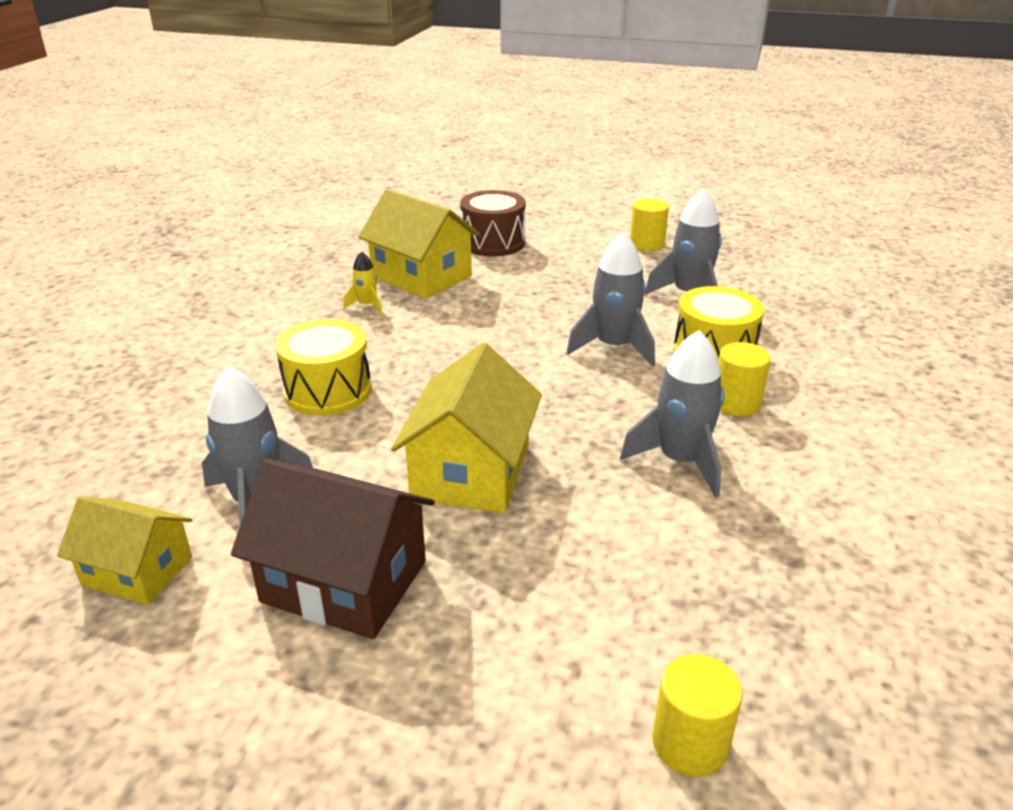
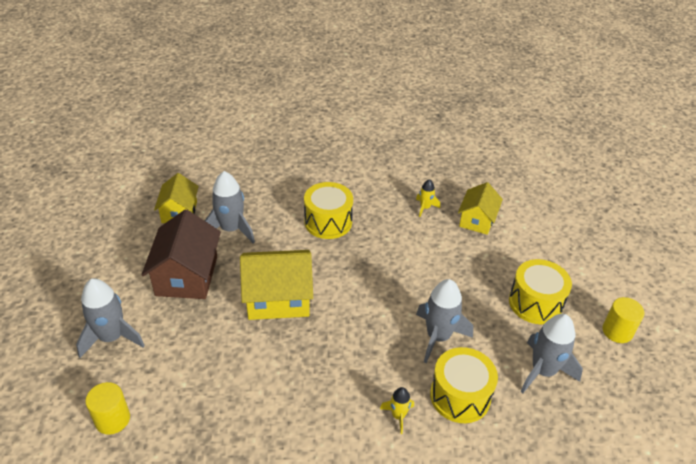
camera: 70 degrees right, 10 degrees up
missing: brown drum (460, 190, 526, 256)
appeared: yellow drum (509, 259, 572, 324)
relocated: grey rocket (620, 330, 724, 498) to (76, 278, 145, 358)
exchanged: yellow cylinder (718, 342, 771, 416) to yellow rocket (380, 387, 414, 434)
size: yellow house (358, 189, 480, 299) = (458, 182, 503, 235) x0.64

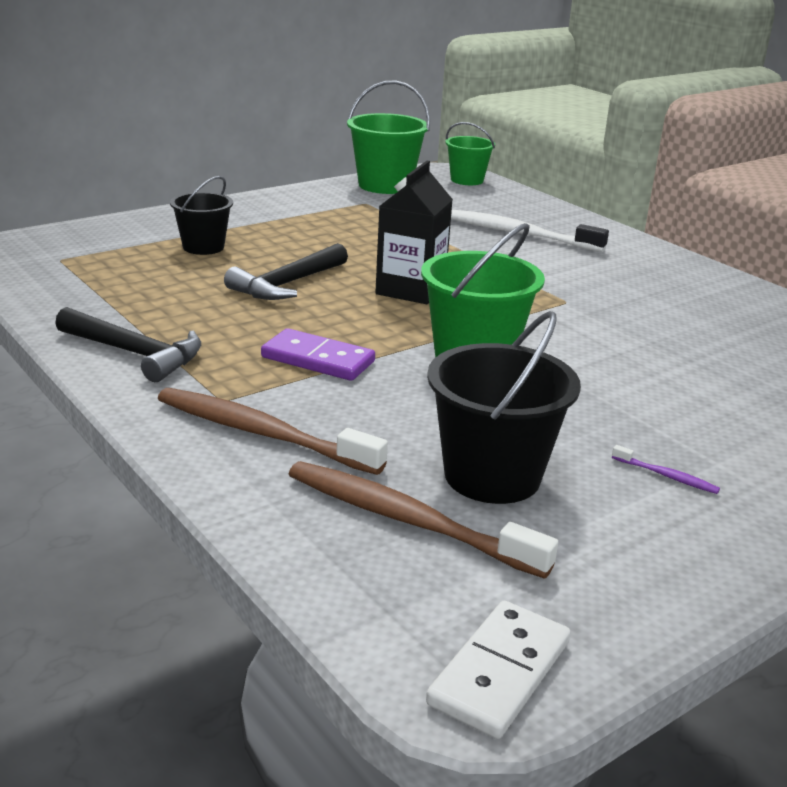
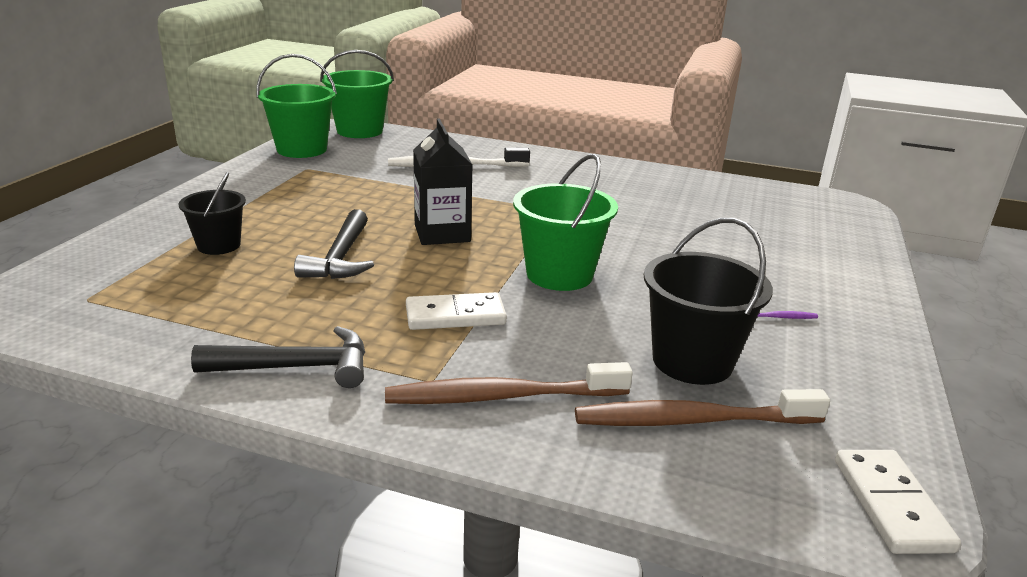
camera: 35 degrees left, 0 degrees up
colour: purple domino (261, 328, 375, 381) to white domino (406, 292, 507, 330)
size: green bucket (445, 122, 495, 185) = (320, 50, 394, 138) x1.58

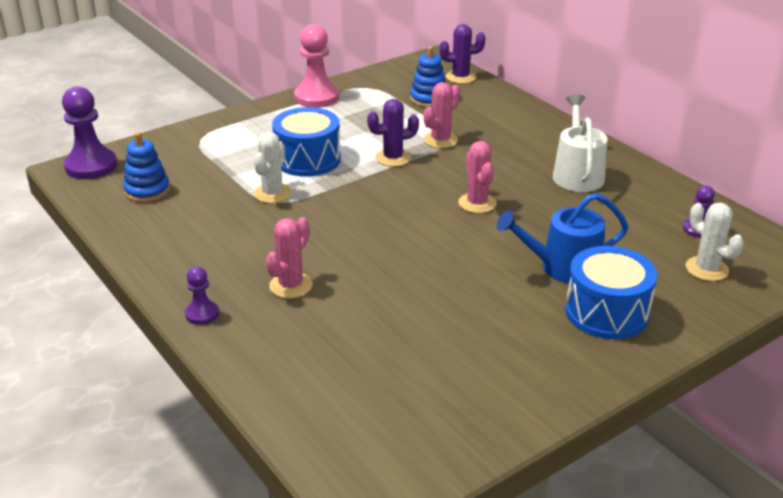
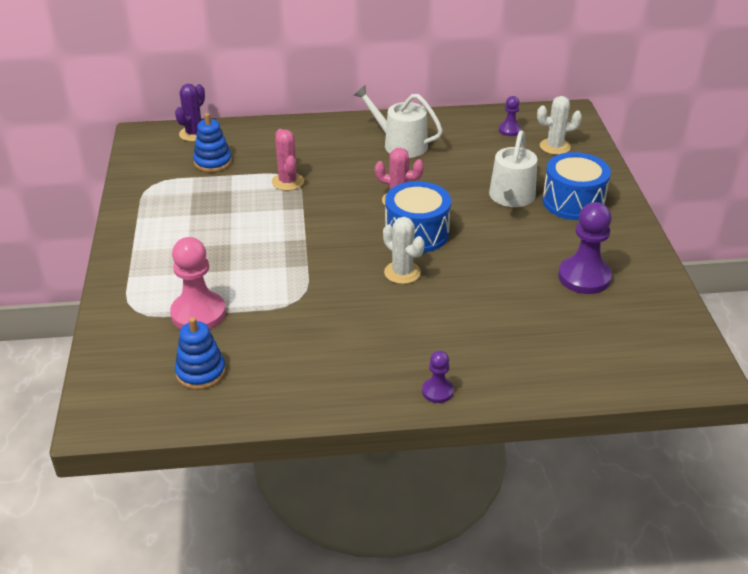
camera: 60 degrees left, 5 degrees up
missing: purple cactus (367, 99, 419, 167); pink cactus (266, 218, 313, 298)
relocated: pink pawn (294, 24, 339, 108) to (170, 237, 226, 330); purple pawn (62, 86, 117, 179) to (558, 202, 612, 294); blue drum (272, 107, 341, 177) to (385, 181, 451, 253); white cactus (254, 132, 292, 203) to (383, 217, 425, 284)
colour: blue watering can (497, 193, 628, 283) to white watering can (489, 130, 537, 207)

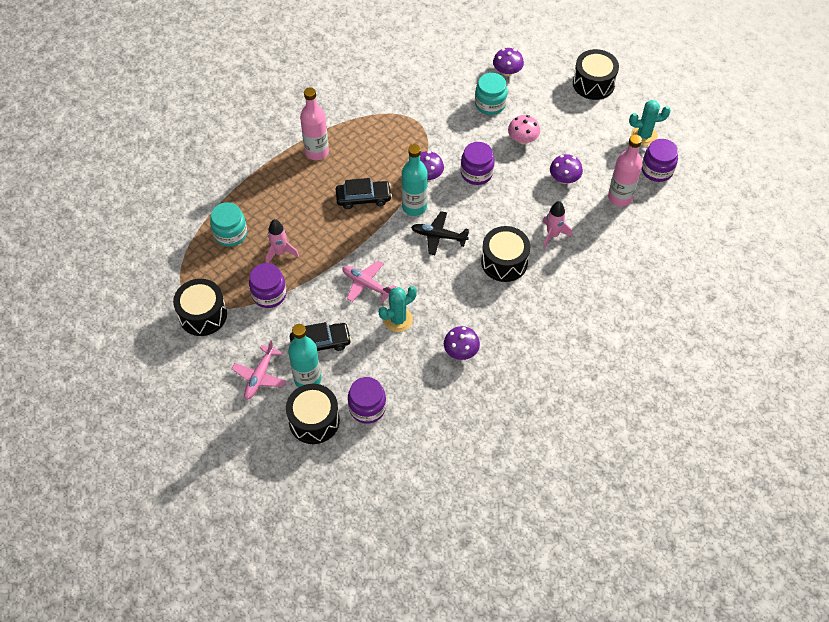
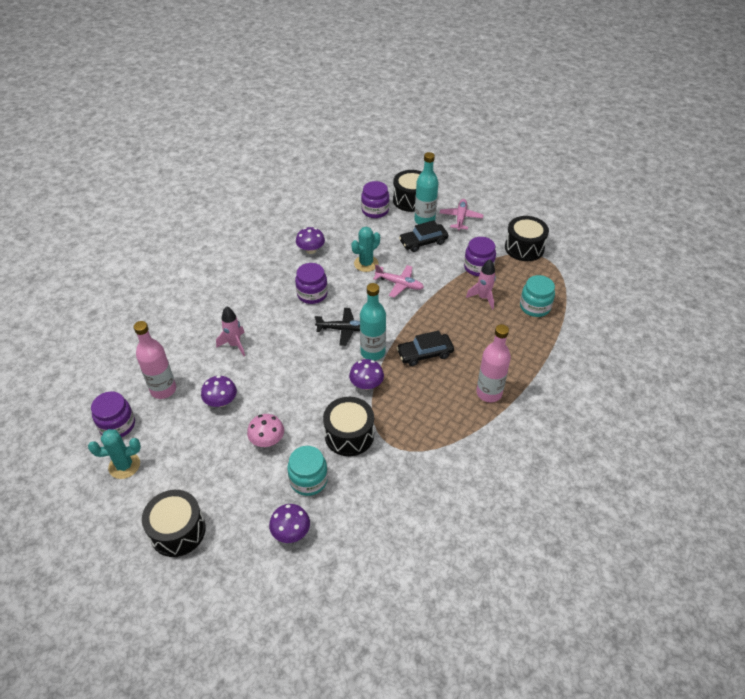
camera: 170 degrees right, 10 degrees down
relocated: purple jar (461, 142, 495, 185) to (295, 263, 328, 304); black drum (481, 226, 530, 282) to (323, 397, 374, 456)

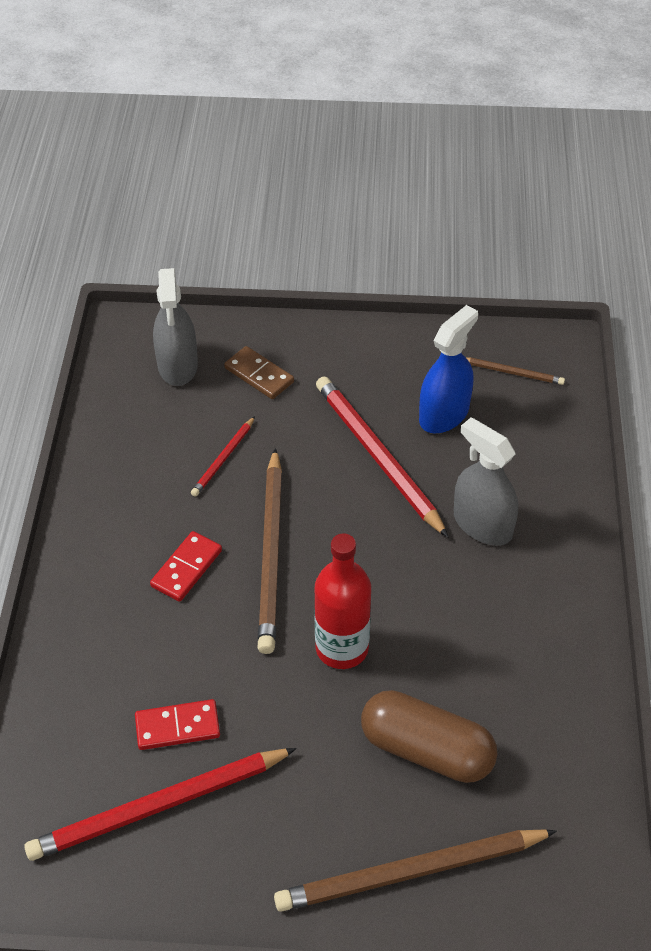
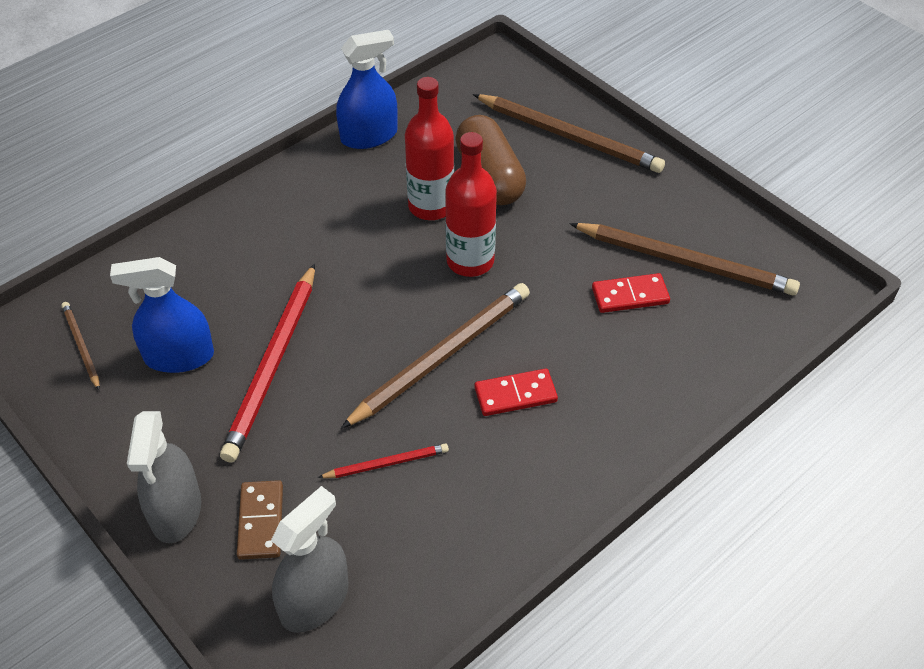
camera: 135 degrees left, 0 degrees up
appeared: blue spray bottle (336, 30, 398, 149); red bottle (405, 77, 454, 220)
relocated: grey spray bottle (454, 417, 518, 546) to (127, 411, 201, 543)
colour: red pencil (24, 748, 297, 861) to brown pencil (569, 223, 800, 295)
spun: red domino (135, 699, 220, 750) = (592, 273, 670, 313) 45 degrees counterclockwise

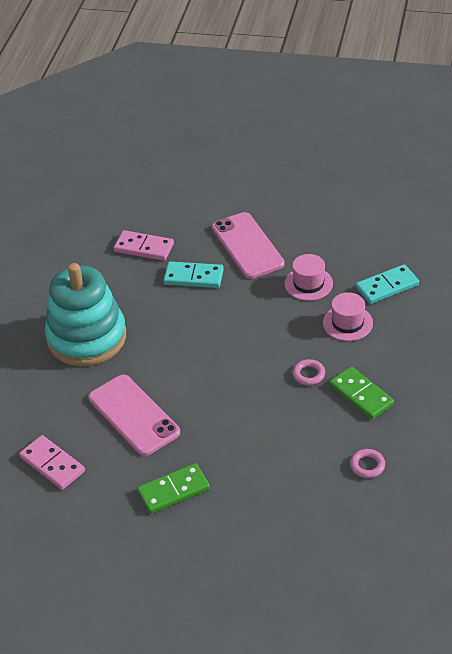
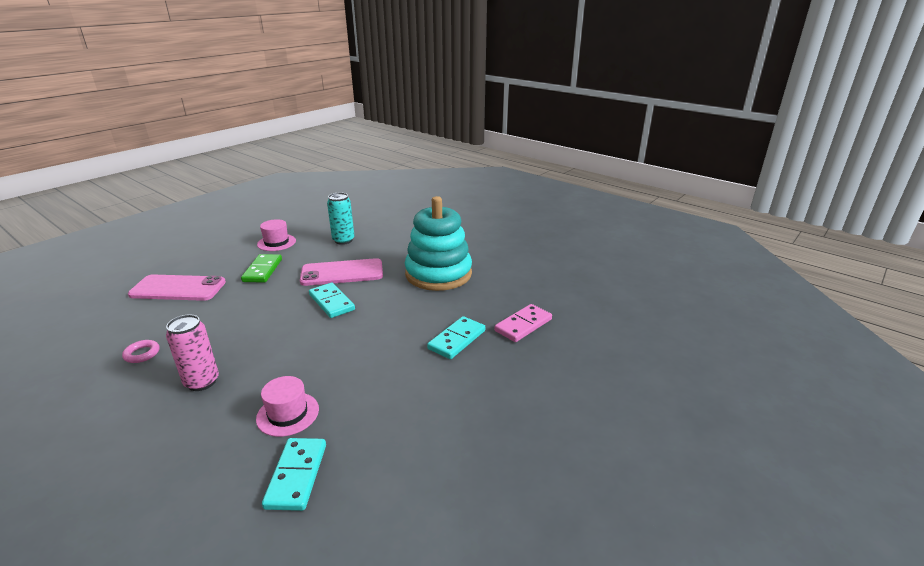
camera: 115 degrees right, 15 degrees down
missing: pink ring (292, 359, 325, 385)
appeared: turquoise domino (309, 283, 355, 318)
relocated: pink phone (212, 212, 285, 279) to (128, 275, 226, 301); pink hat (285, 254, 333, 301) to (257, 219, 296, 251)
exchanged: green domino (329, 366, 394, 419) to pink can (166, 315, 219, 391); pink domino (19, 435, 85, 490) to turquoise can (327, 192, 354, 245)

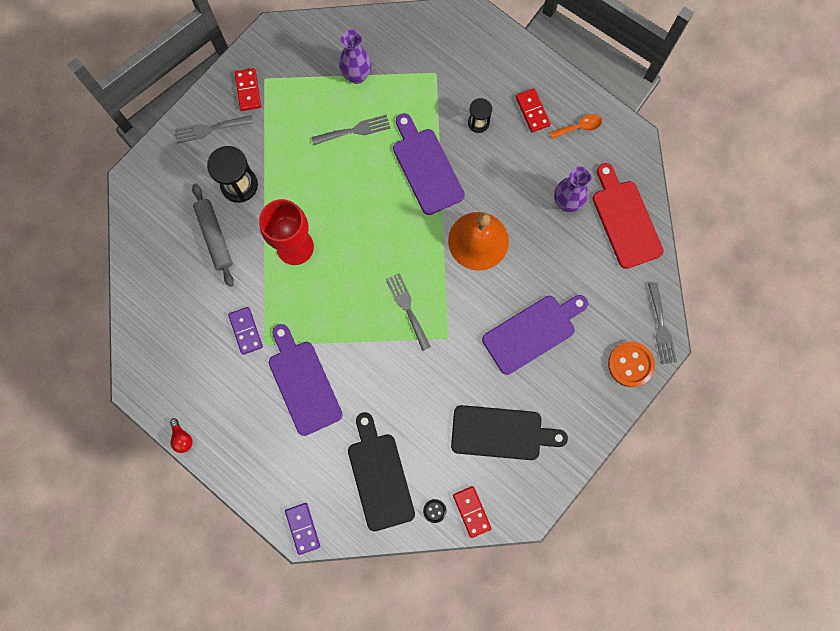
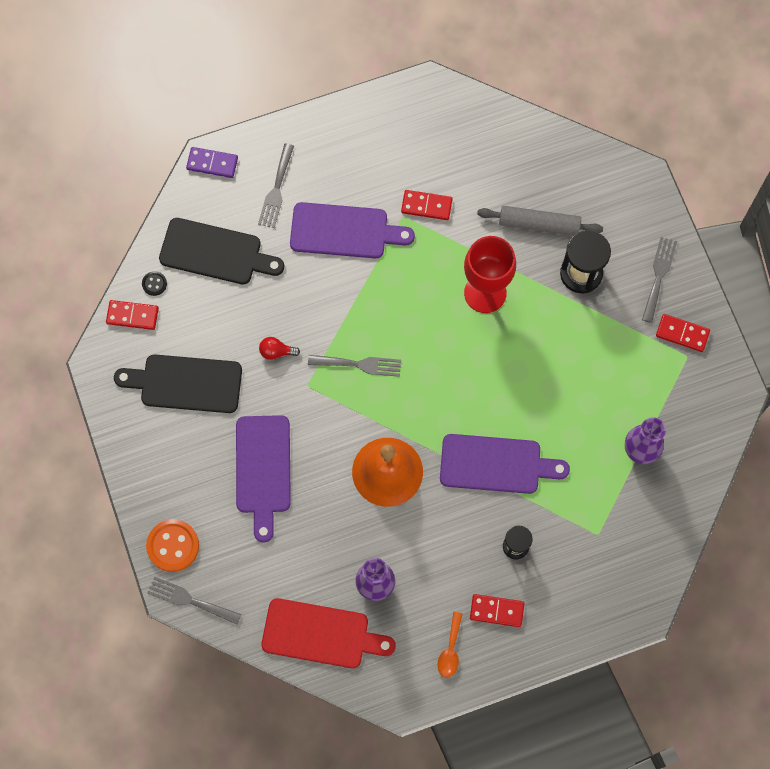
camera: 120 degrees right, 5 degrees down
relocated: grey fork (311, 115, 390, 145) to (258, 144, 294, 228); red light bulb (170, 418, 192, 453) to (259, 337, 300, 360)
colour: purple domino (228, 307, 263, 355) to red domino (401, 190, 452, 220)
spun: black cutting board (451, 405, 568, 460) = (114, 354, 242, 413) 60 degrees clockwise

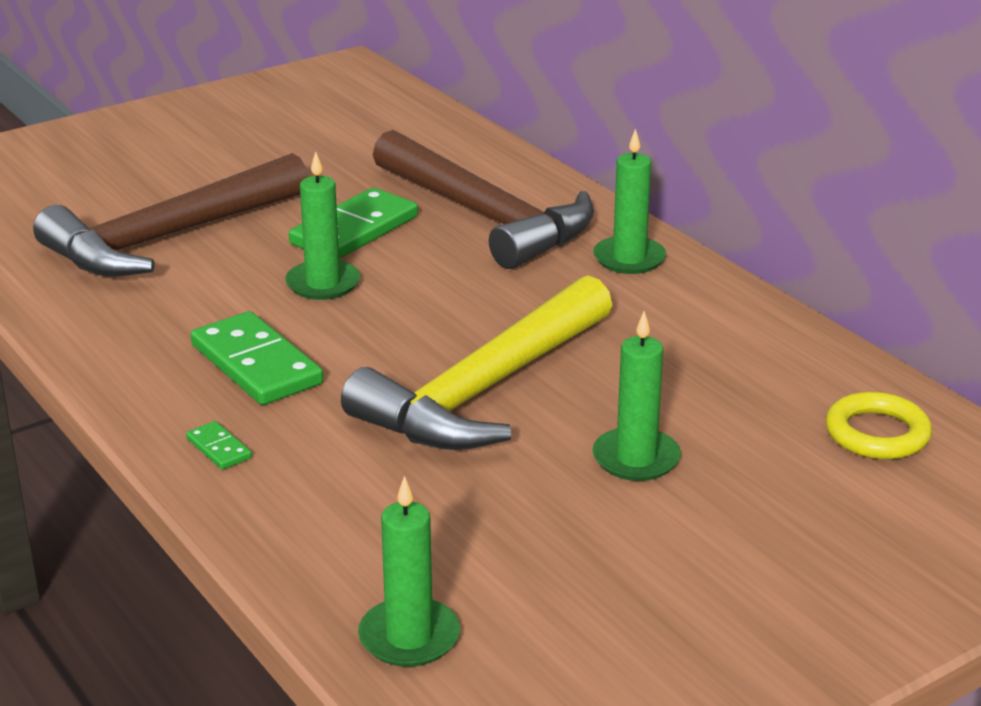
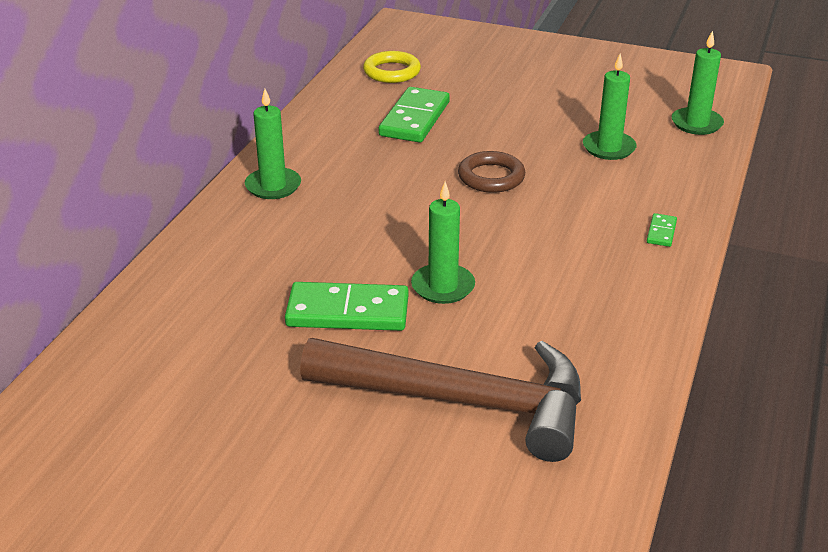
camera: 125 degrees left, 5 degrees up
missing: brown hammer (373, 130, 594, 269)
relocated: green domino (191, 311, 324, 405) to (378, 87, 450, 143); green candle (592, 311, 681, 481) to (583, 54, 637, 160)
exchanged: yellow hammer (341, 275, 612, 450) to brown ring (458, 151, 525, 193)

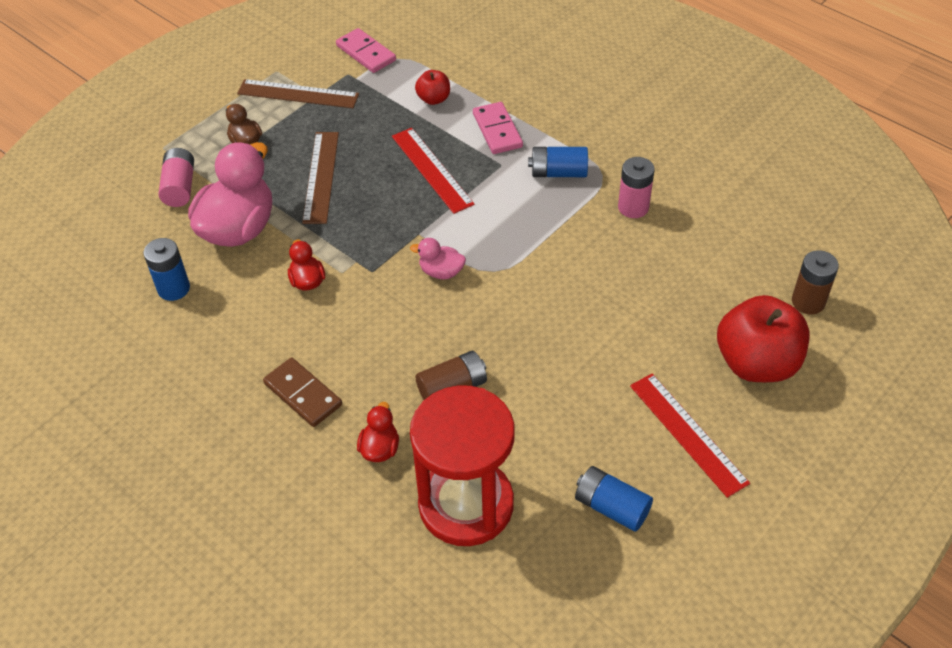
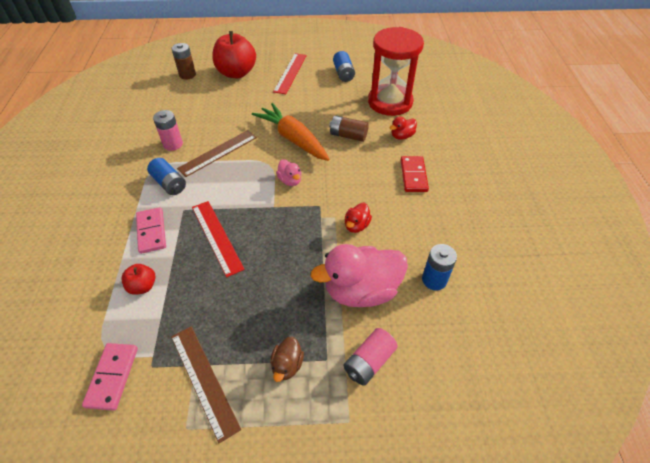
camera: 135 degrees left, 0 degrees up
appeared: orange carrot (252, 103, 329, 161)
relocated: brown ruler (302, 132, 339, 224) to (177, 130, 257, 177)
colour: brown domino (263, 358, 342, 427) to red domino (401, 156, 429, 192)
spun: pink domino (473, 102, 523, 154) = (136, 207, 166, 254) 45 degrees counterclockwise; red ruler (392, 128, 475, 214) = (192, 201, 245, 277) 45 degrees counterclockwise

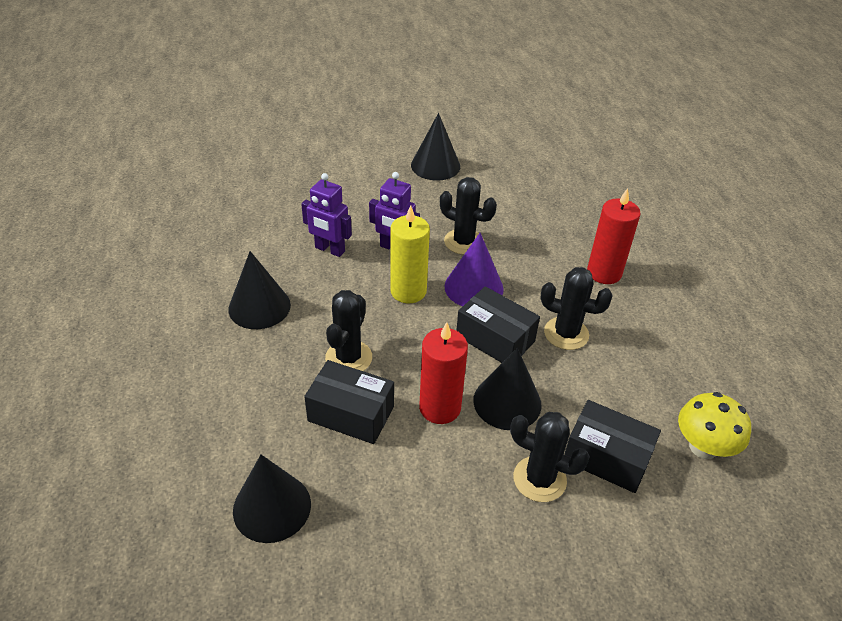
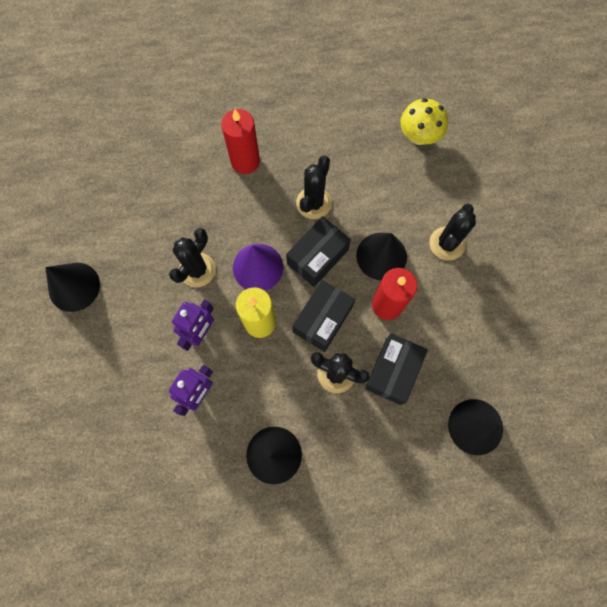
camera: 85 degrees left, 30 degrees up
relocated: black box (564, 400, 661, 493) to (292, 280, 355, 352)

